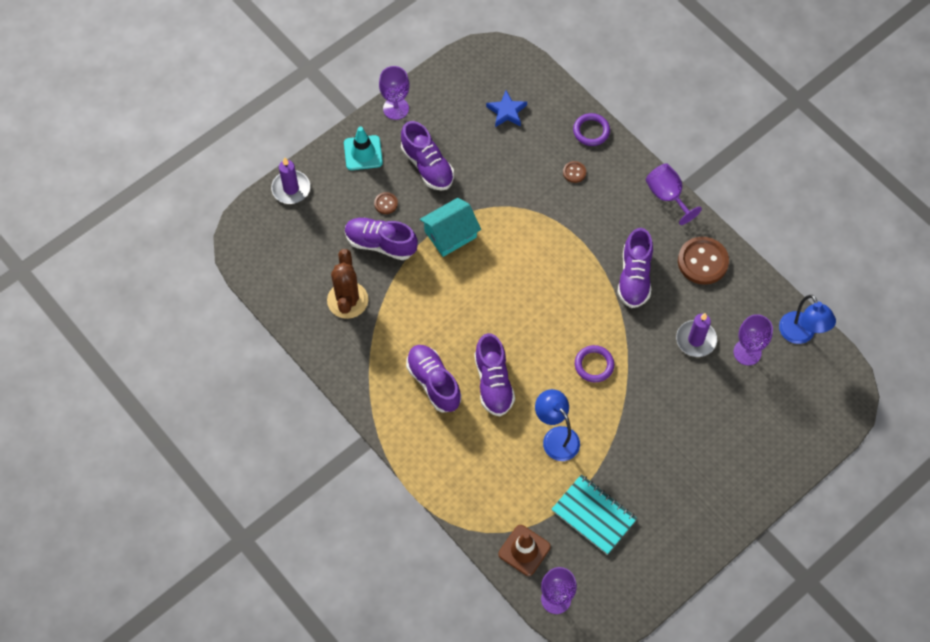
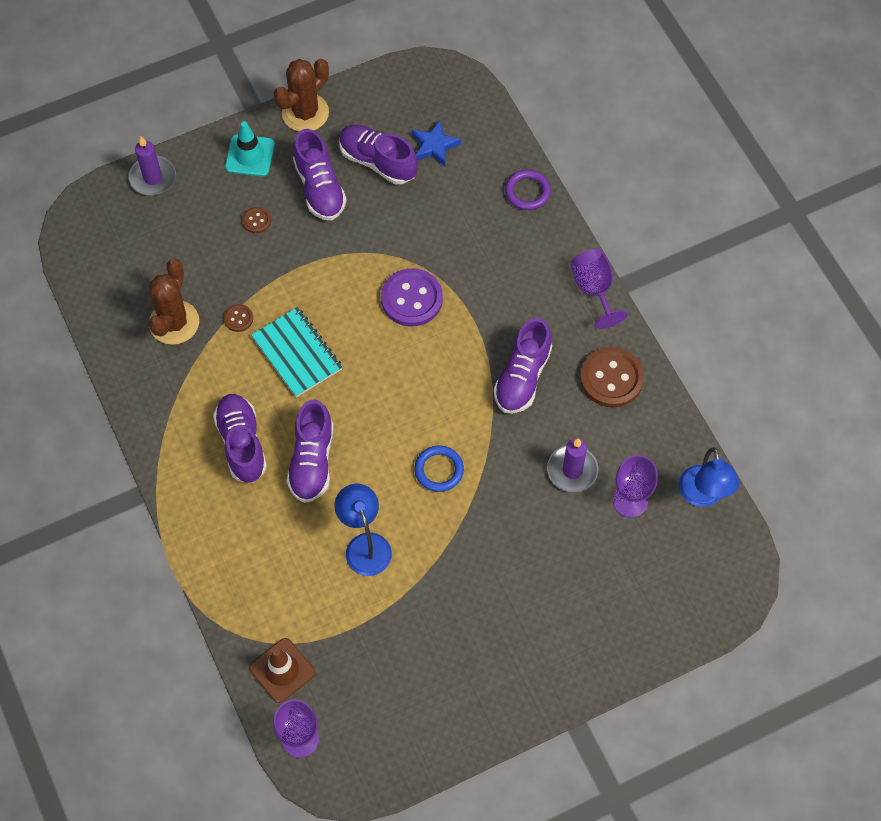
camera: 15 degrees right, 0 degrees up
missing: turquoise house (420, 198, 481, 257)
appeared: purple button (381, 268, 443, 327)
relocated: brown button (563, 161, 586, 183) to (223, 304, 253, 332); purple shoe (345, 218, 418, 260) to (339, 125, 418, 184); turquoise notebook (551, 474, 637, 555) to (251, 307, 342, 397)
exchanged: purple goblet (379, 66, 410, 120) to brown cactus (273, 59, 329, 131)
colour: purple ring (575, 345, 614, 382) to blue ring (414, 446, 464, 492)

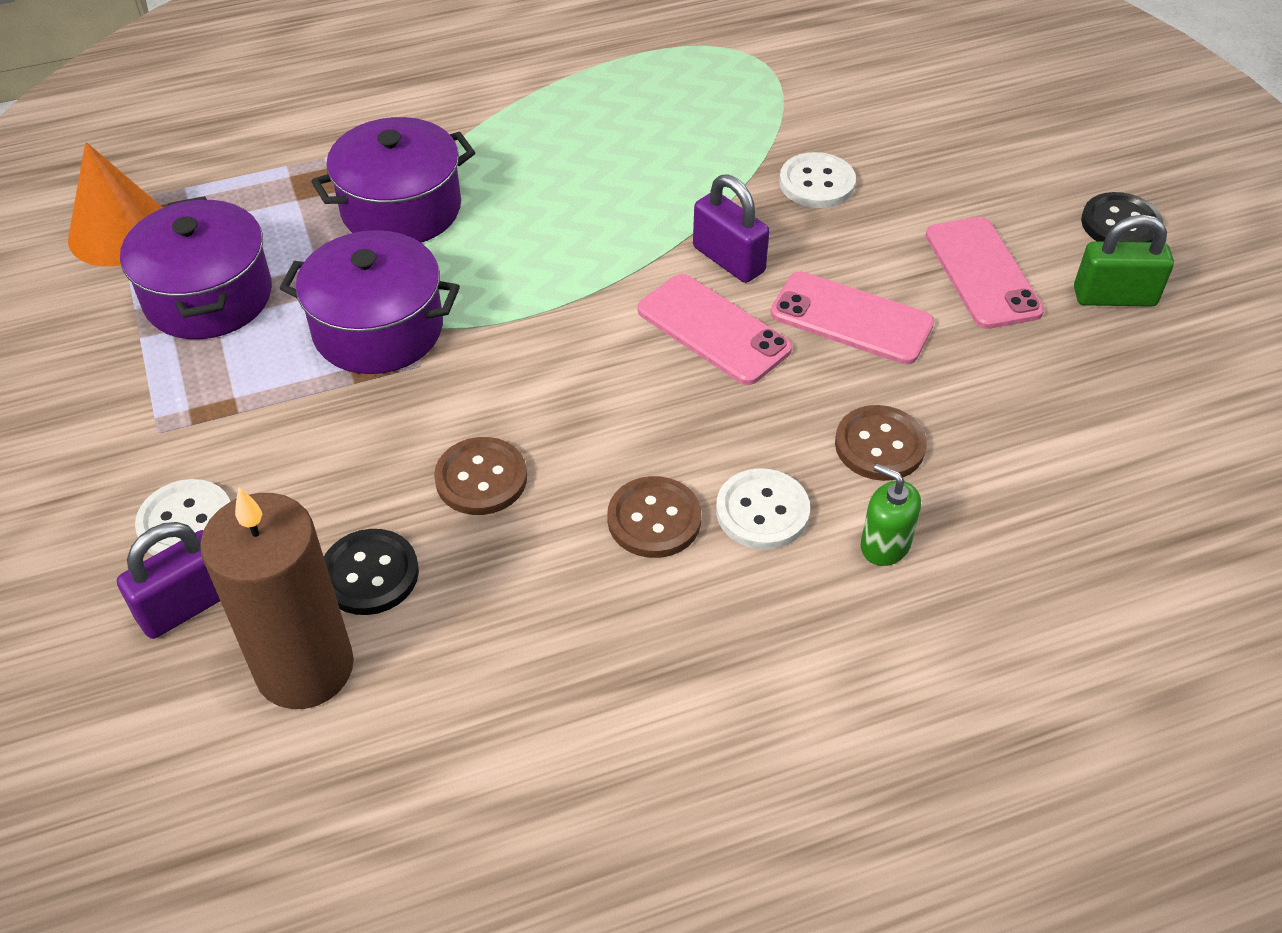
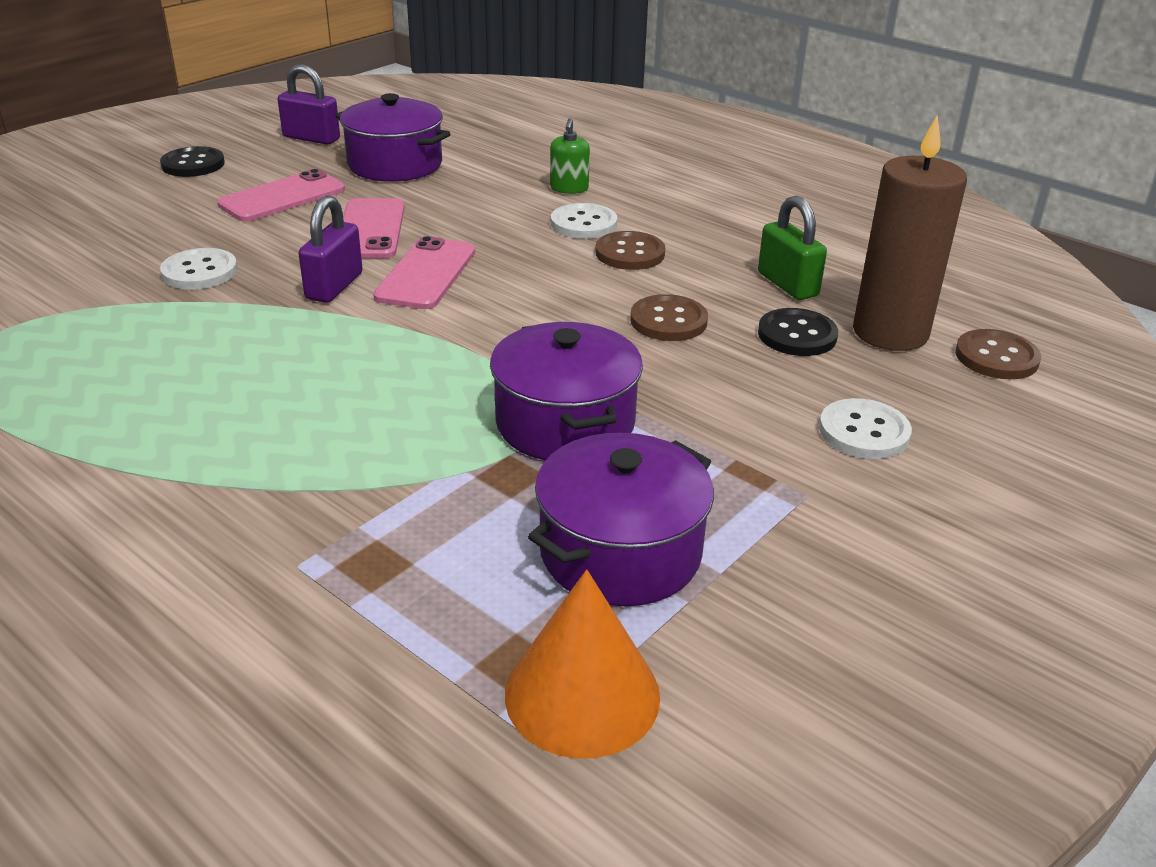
camera: 120 degrees left, 15 degrees down
relocated: purple pot (311, 117, 475, 243) to (336, 93, 450, 182); green padlock (1074, 215, 1174, 307) to (758, 196, 827, 300); brown button (835, 405, 927, 481) to (955, 329, 1041, 379); purple padlock (117, 522, 220, 639) to (278, 64, 340, 145)

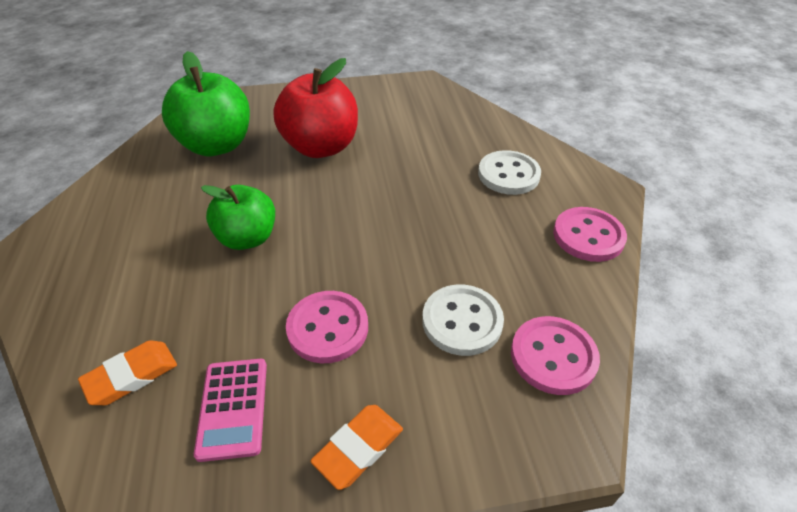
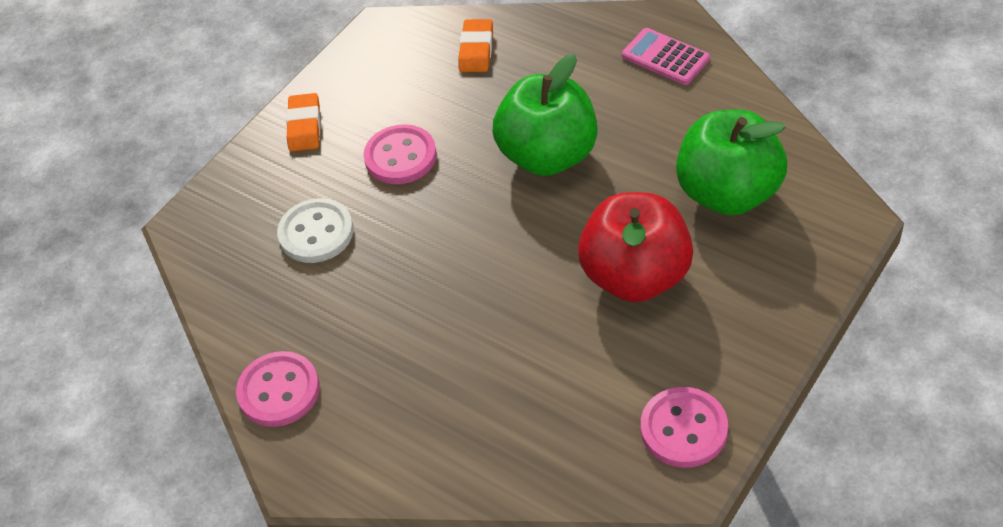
camera: 140 degrees right, 5 degrees up
missing: white button (478, 150, 541, 195)
relocated: pink button (511, 316, 600, 395) to (641, 387, 728, 468); pink calculator (194, 359, 267, 462) to (622, 28, 710, 85)
size: green apple (201, 185, 275, 250) = (493, 54, 598, 176) x1.50

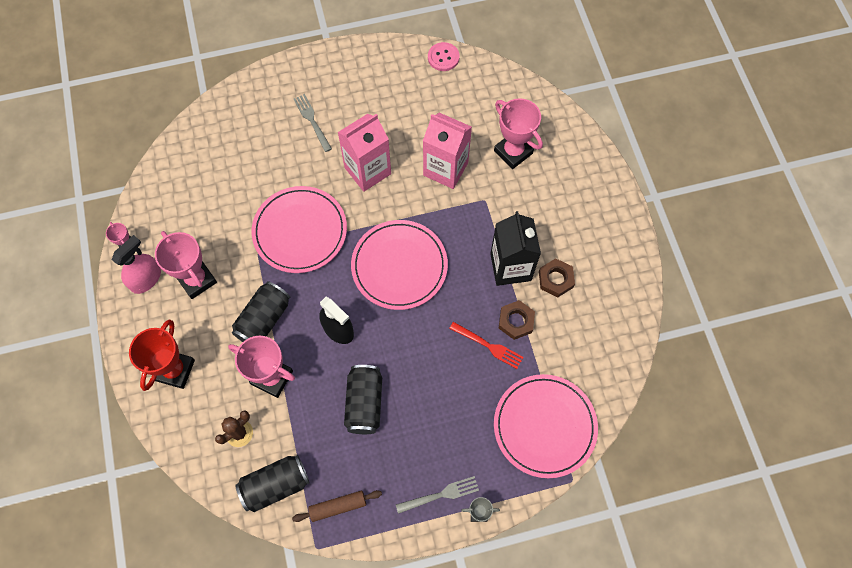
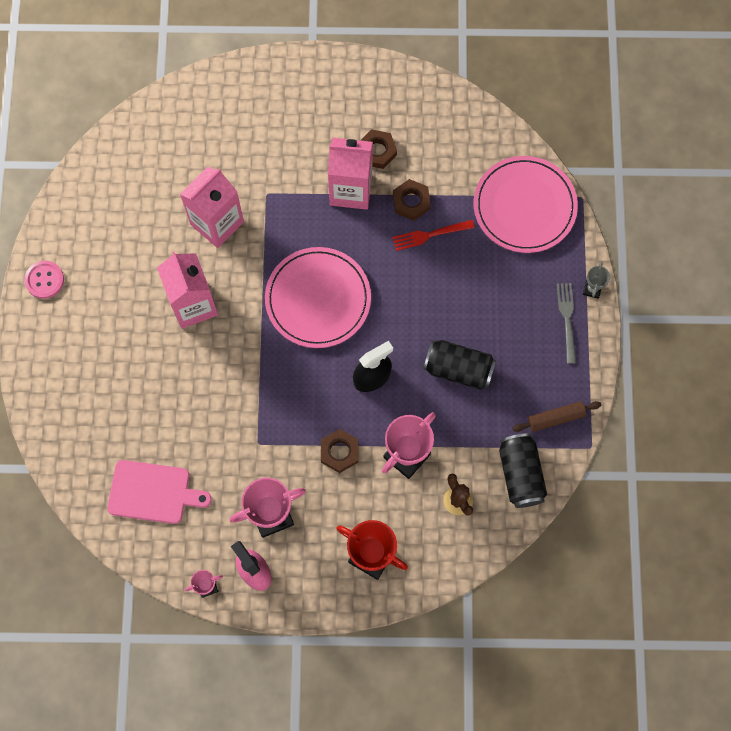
camera: 75 degrees left, 5 degrees up
missing: grey fork (294, 94, 332, 152); pink trophy (494, 98, 543, 169); pink plate (252, 186, 347, 273)
appeared: pink cutting board (107, 460, 212, 524)
relocated: pink button (428, 42, 459, 71) to (24, 261, 64, 299)
exchanged: black can (232, 281, 290, 342) to brown nut (321, 429, 358, 473)
colour: black carton (490, 211, 541, 286) to pink carton (328, 138, 373, 210)
spun: red fork (449, 322, 524, 369) = (392, 220, 475, 251) 150 degrees counterclockwise; brown rolling pin (292, 490, 382, 522) = (512, 401, 601, 432) 75 degrees clockwise

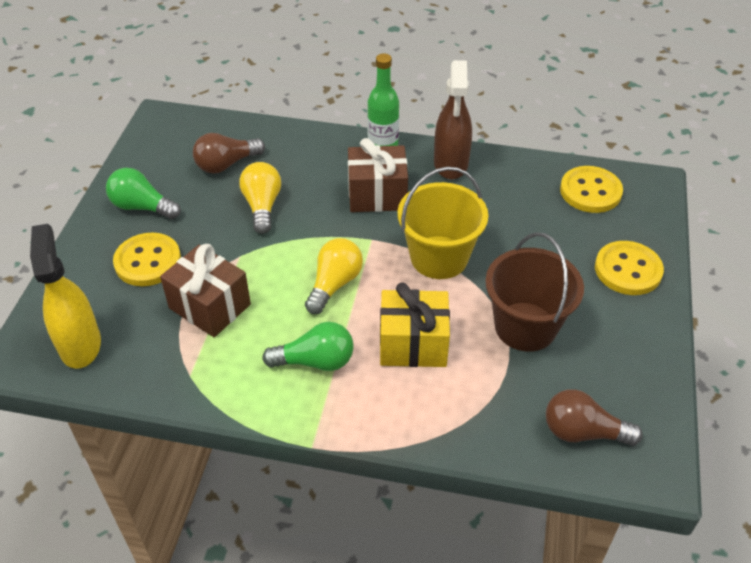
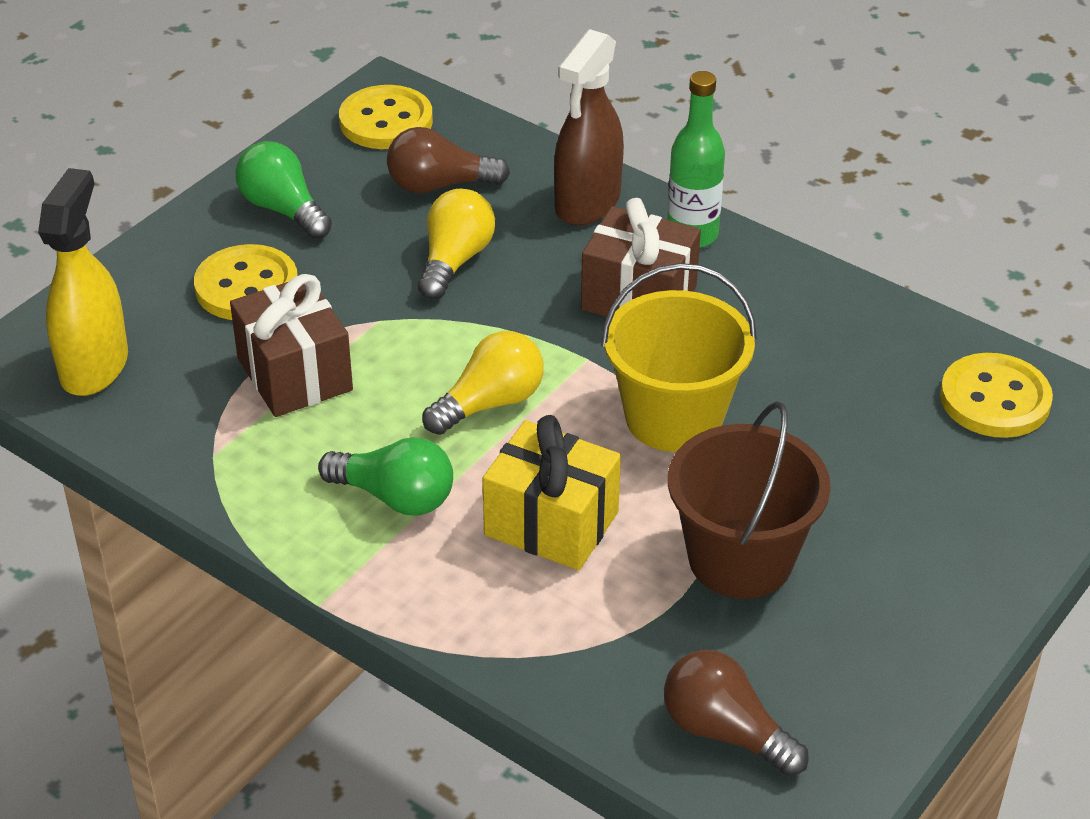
camera: 25 degrees right, 5 degrees down
relocated: brown spray bottle (434, 60, 472, 180) to (554, 29, 624, 226); yellow button (595, 241, 664, 295) to (339, 85, 433, 149)

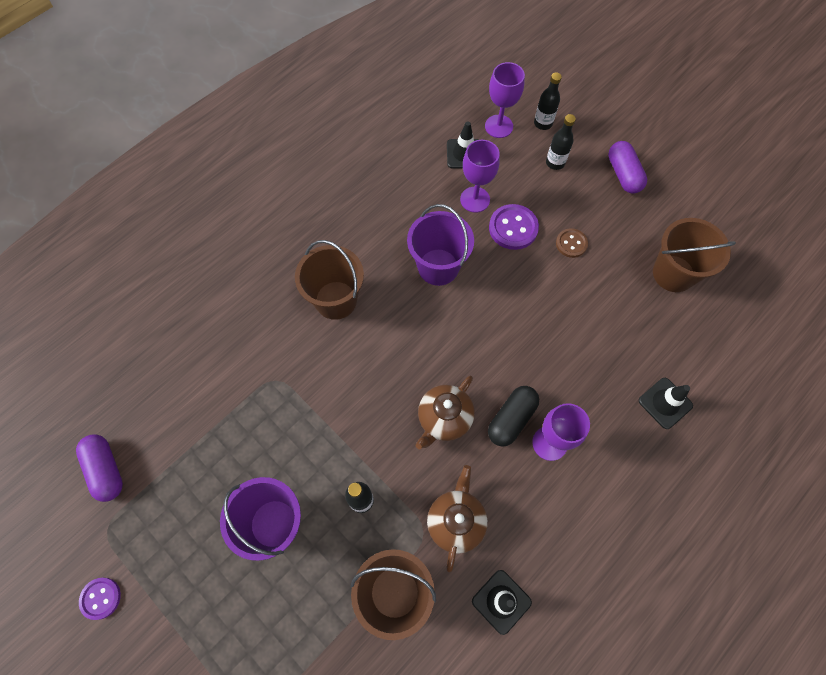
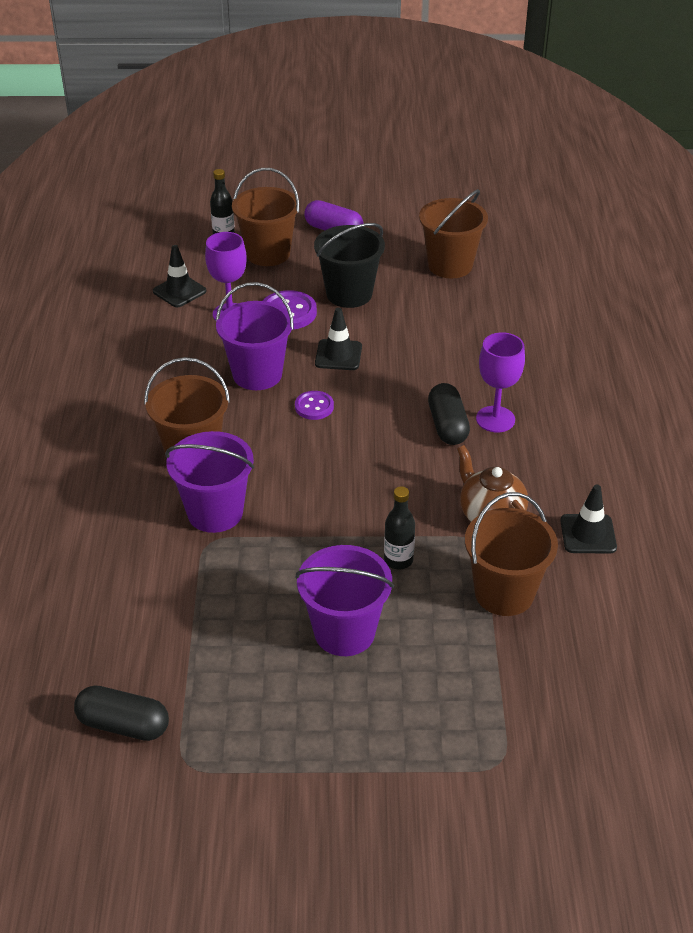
camera: 45 degrees left, 25 degrees down
missing: purple goblet (485, 62, 525, 138); brown teapot (416, 376, 474, 449)
appeared: purple bucket (165, 431, 254, 533)
relocated: black traffic cone (639, 378, 693, 429) to (315, 308, 362, 370); purple button (79, 578, 121, 620) to (295, 391, 334, 420)
exchanged: black bottle (546, 114, 576, 170) to brown bucket (232, 168, 300, 266); brown button (556, 228, 588, 258) to black bucket (314, 223, 385, 308)
colour: purple capsule (76, 434, 123, 502) to black capsule (74, 685, 169, 741)

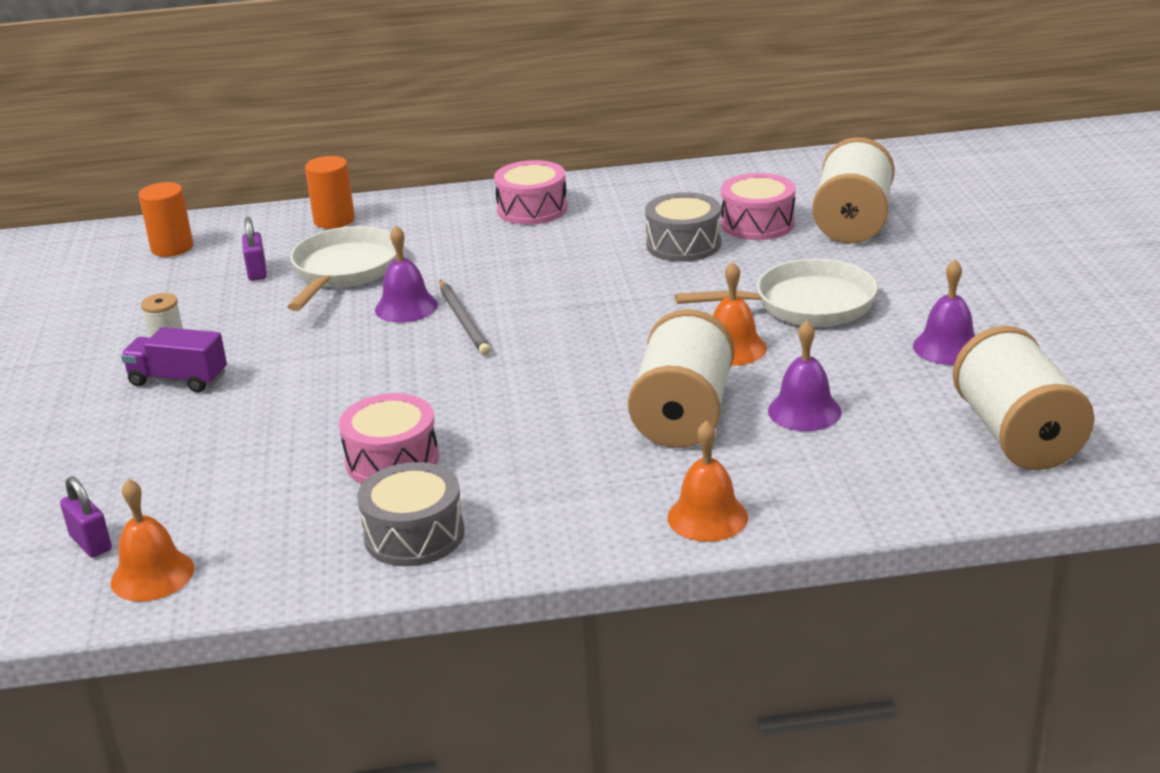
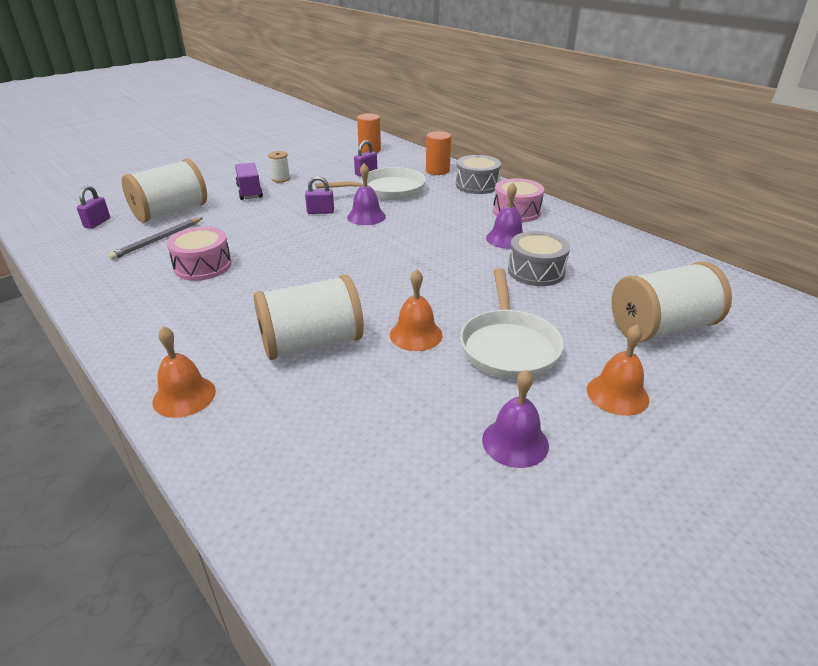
camera: 55 degrees right, 5 degrees up
missing: pink drum (721, 173, 795, 240)
appeared: purple padlock (305, 176, 334, 214)
relocated: grey pencil (439, 280, 491, 356) to (108, 218, 203, 260); purple bell (768, 320, 842, 431) to (486, 183, 523, 249); white spool (953, 326, 1095, 470) to (122, 159, 207, 223); grey drum (357, 462, 464, 566) to (456, 155, 501, 194); orange bell (111, 479, 194, 602) to (587, 324, 649, 416)
spun: white pan (675, 259, 878, 327) = (460, 268, 564, 380) 45 degrees clockwise

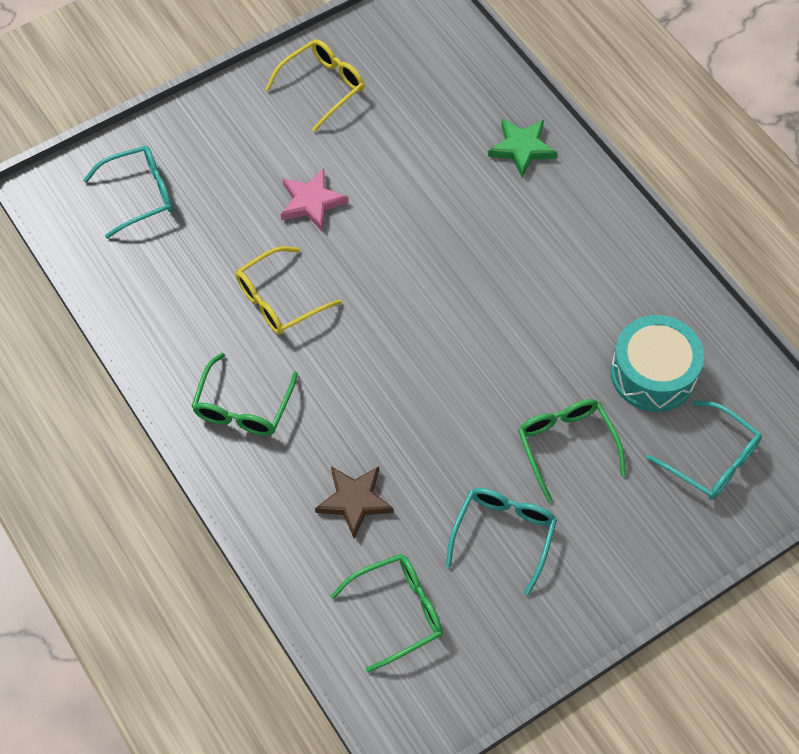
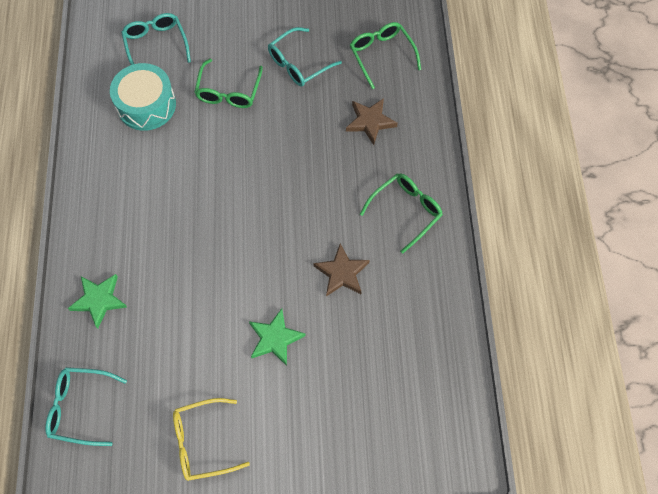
camera: 150 degrees left, 5 degrees up
relocated: turquoise glasses (83, 146, 173, 239) to (45, 367, 127, 446)
exchanged: yellow glasses (236, 246, 342, 335) to brown star (313, 244, 370, 297)
colour: pink star (281, 168, 349, 231) to green star (249, 309, 306, 366)
spun: green glasses (331, 554, 443, 673) = (350, 22, 421, 89) 60 degrees clockwise

